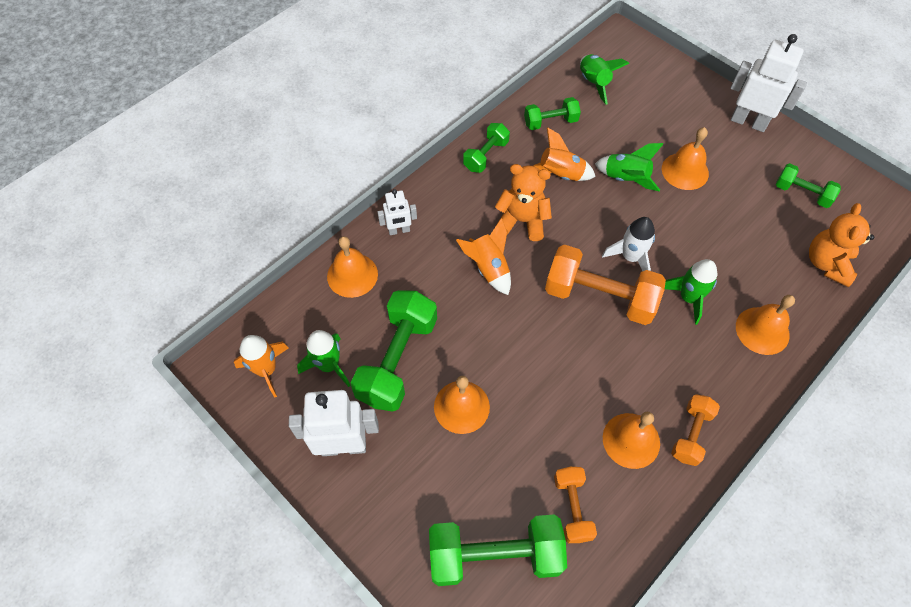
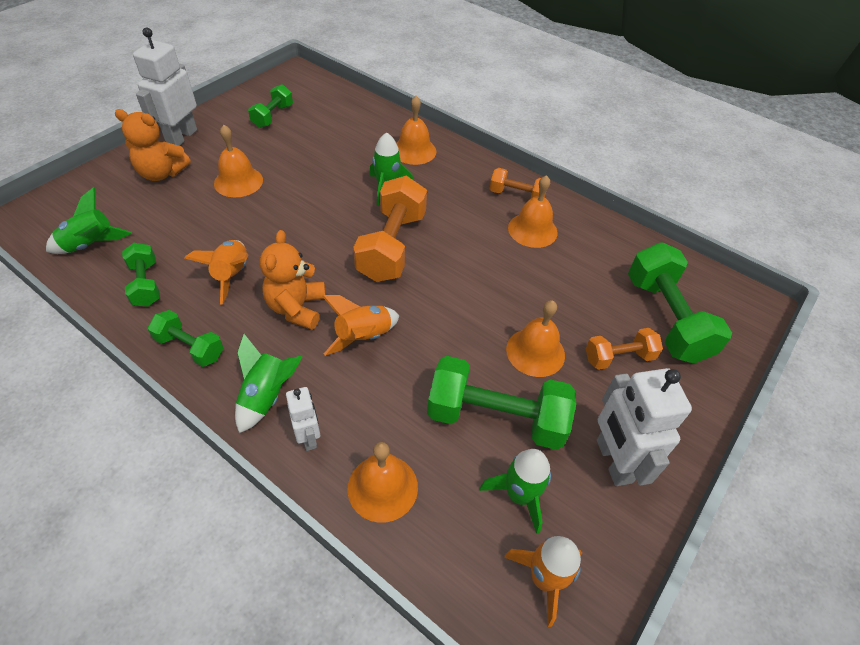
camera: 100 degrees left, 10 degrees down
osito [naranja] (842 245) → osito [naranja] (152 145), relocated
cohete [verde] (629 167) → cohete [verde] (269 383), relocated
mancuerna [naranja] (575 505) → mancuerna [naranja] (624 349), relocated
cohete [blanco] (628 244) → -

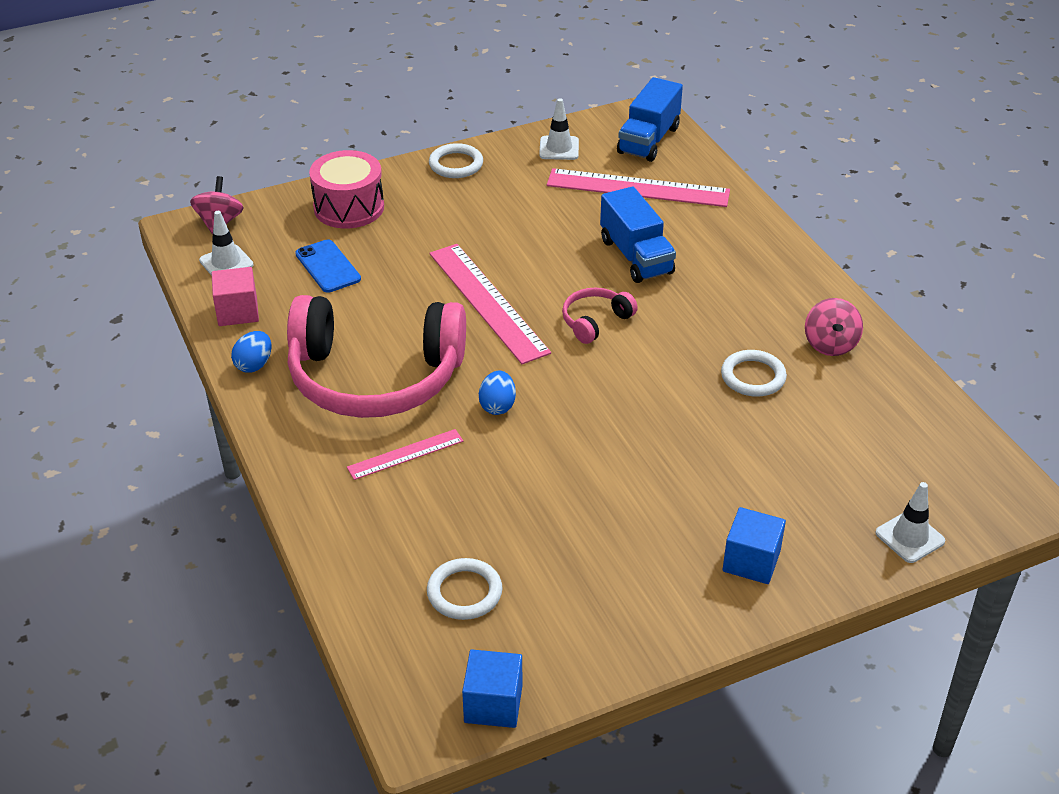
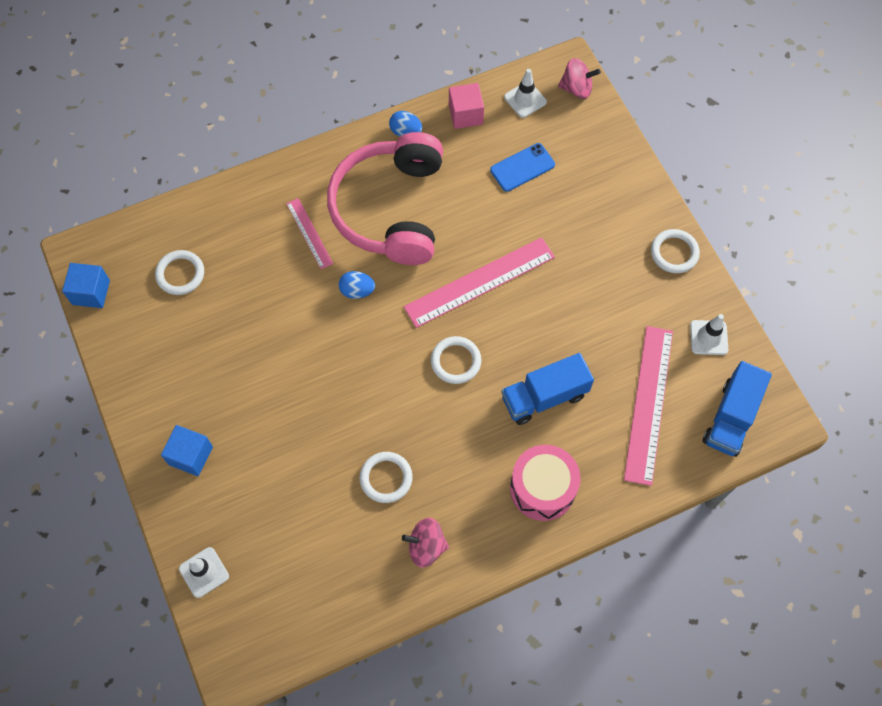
camera: 90 degrees right, 25 degrees up
auriculares [rosa] (600 316) → anillo [blanco] (456 360)
tambor [rosa] (346 189) → tambor [rosa] (545 483), relocated
camión [azul] (650 119) → camión [azul] (737 409), 90 degrees counterclockwise

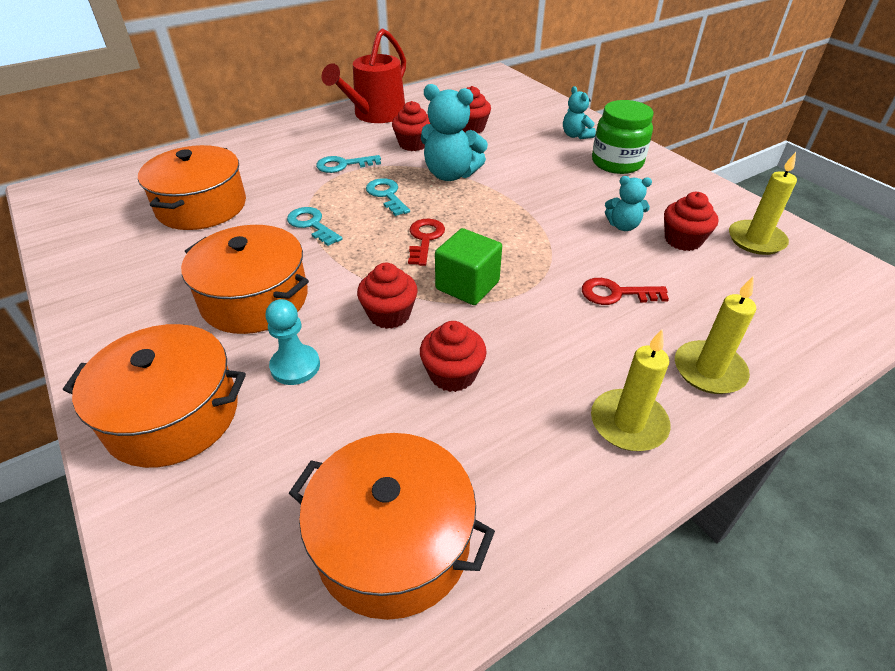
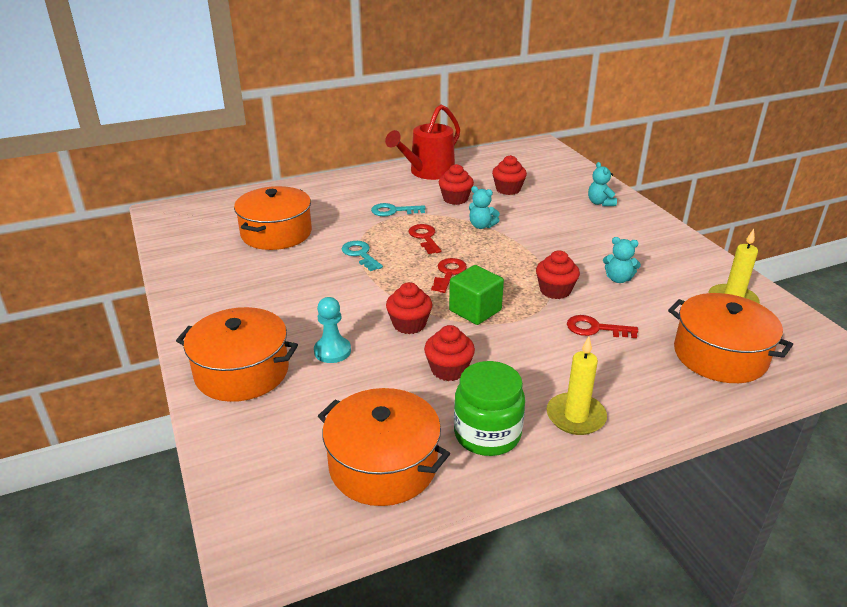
camera: 10 degrees right, 10 degrees down
llave [turquesa] (388 197) → llave [rojo] (425 239)
tarro [verde] (623 137) → tarro [verde] (489 408), relocated
osito [turquesa] (454 132) → osito [turquesa] (484 207), x0.57
magdalena [rojo] (691 221) → magdalena [rojo] (558 274), relocated
olla [naranja] (245 279) → olla [naranja] (730 338), relocated
vela [amarillo] (715 335) → -

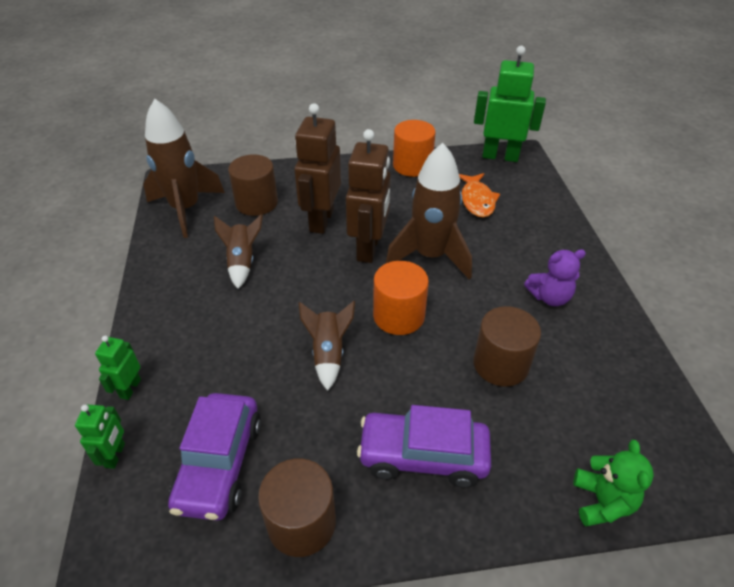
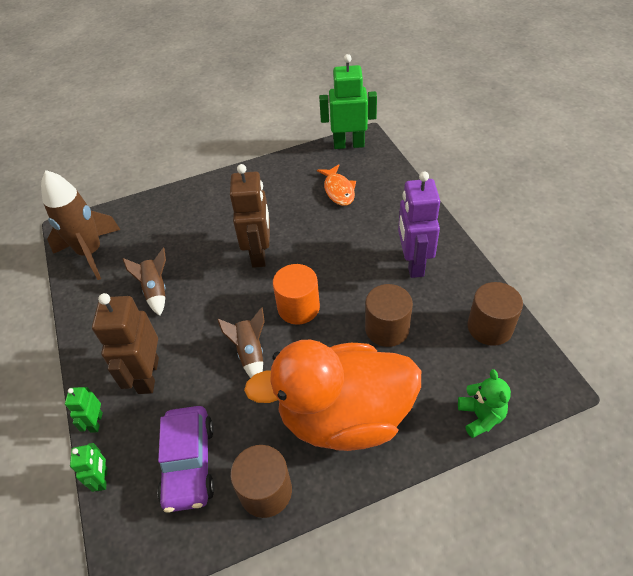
camera: 10 degrees left, 5 degrees up
robot [marrón] (317 168) → robot [marrón] (125 343), relocated
coche [morado] (424 446) → pato [naranja] (332 395)
osito [morado] (555 277) → robot [morado] (419 225)
cilindro [marrón] (253 185) → cilindro [marrón] (495 314), relocated
cohete [marrón] (429 211) → -
cilindro [naranja] (414 148) → -

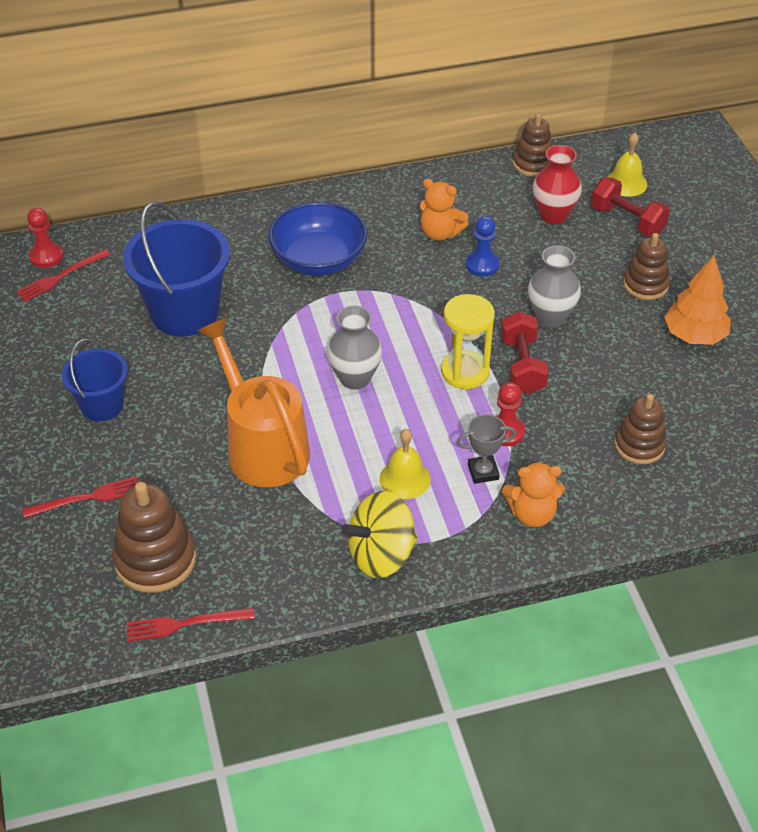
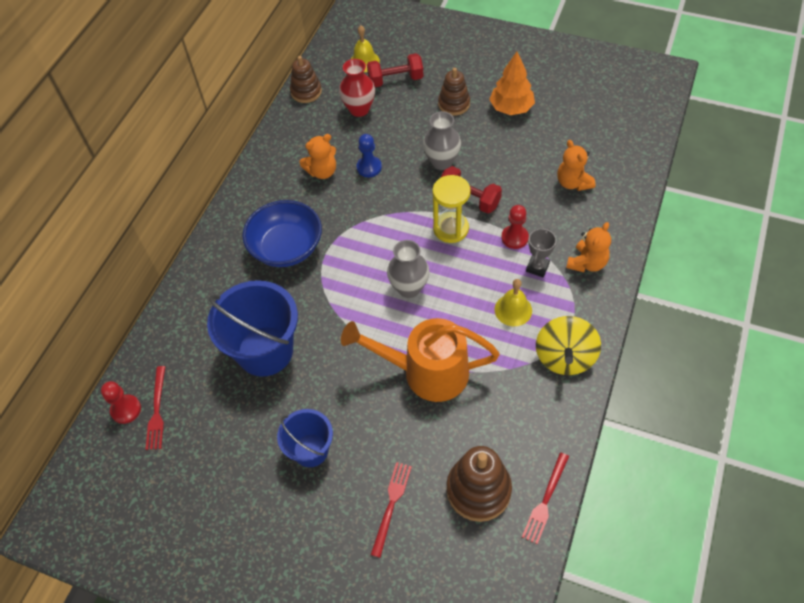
camera: 50 degrees left, 10 degrees up
juguete apilable [marrón] (640 429) → osito [naranja] (576 165)

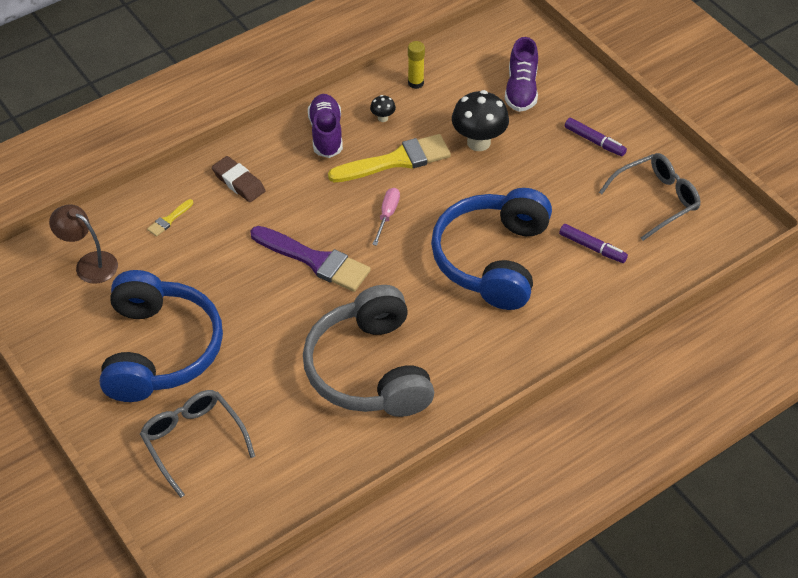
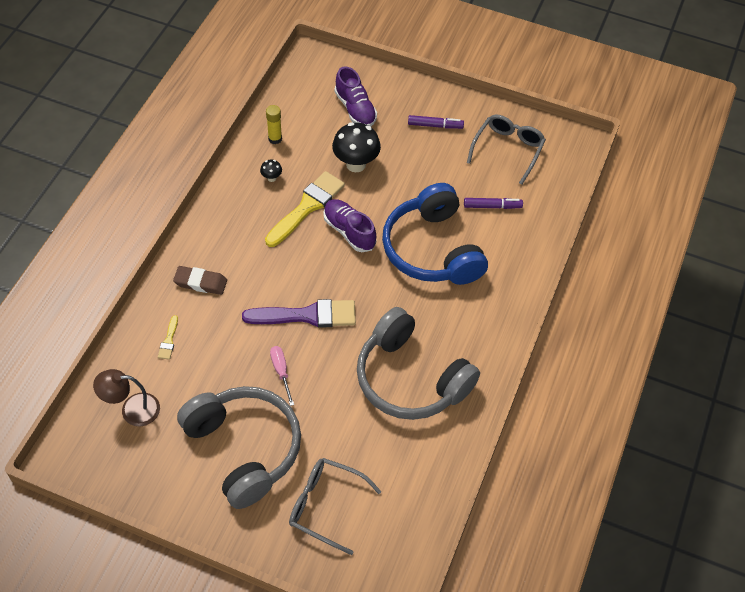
camera: 35 degrees left, 5 degrees up
auriculares [azul] (161 336) → auriculares [gris] (239 447)
destornillador [rosa] (386 217) → destornillador [rosa] (282 376), relocated
zapato [morado] (325 126) → zapato [morado] (349 225), relocated

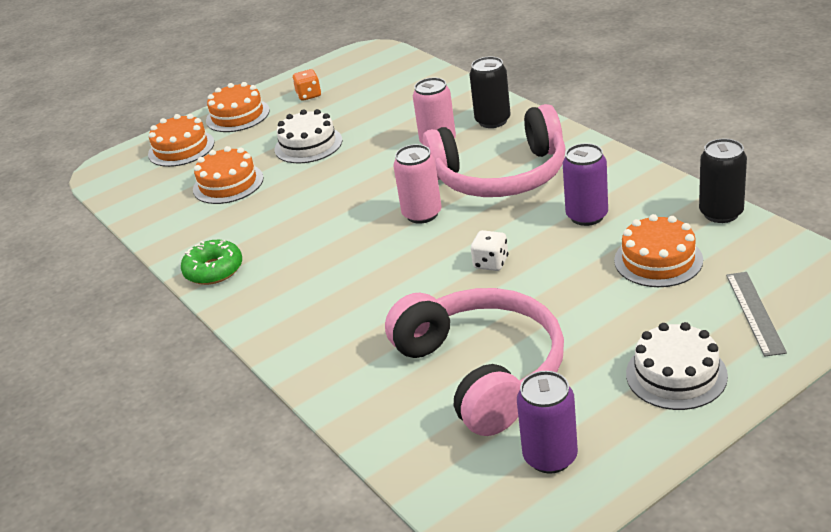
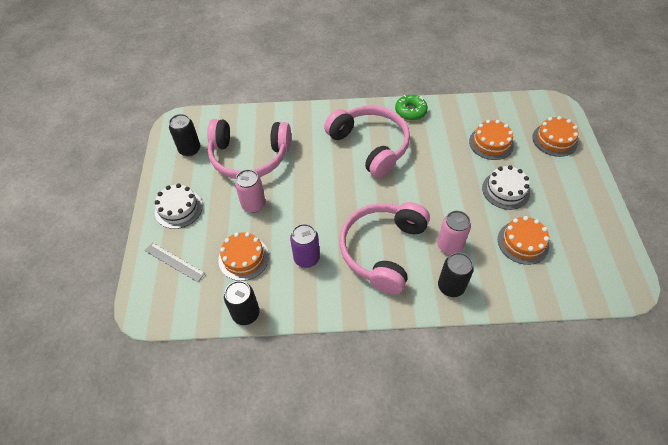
camera: 120 degrees right, 20 degrees up
lata [morado] (547 422) → lata [negro] (184 135)
lata [rosa] (417 184) → lata [rosa] (250 191), relocated
- → auriculares [rosa] (367 141)
tarta [naranja] (238 107) → tarta [naranja] (523 240), relocated
dado [naranja] (306 85) → -
dado [blanco] (489 250) → -

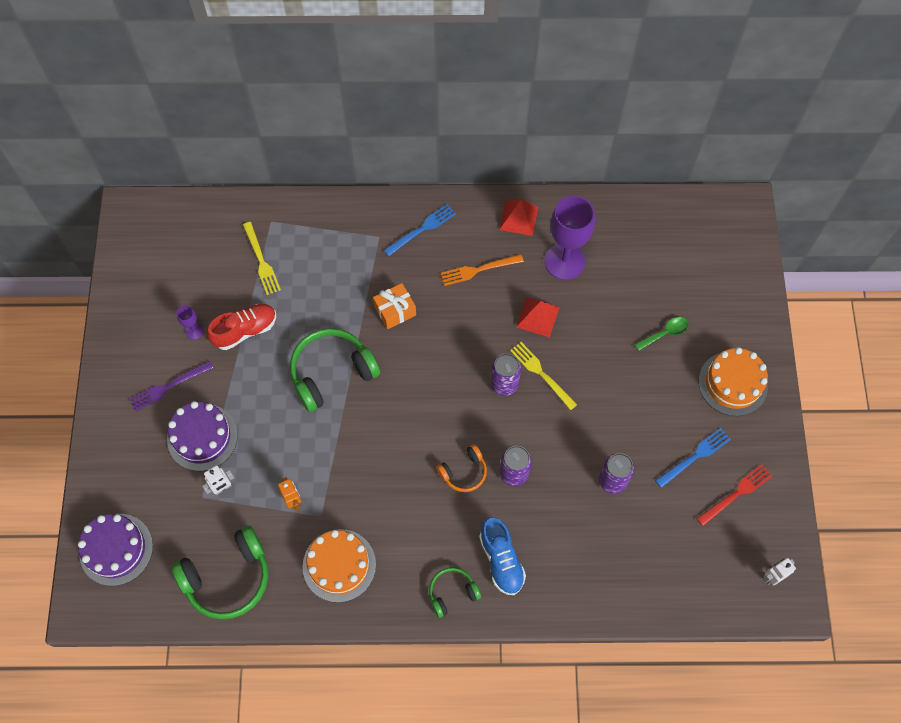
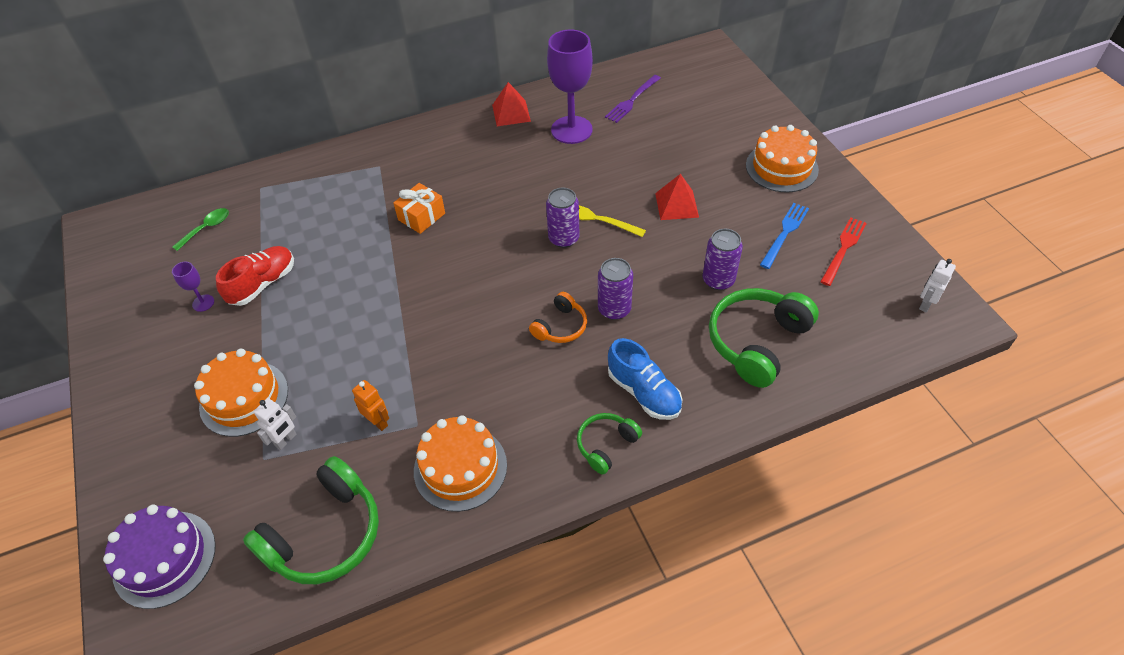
camera: 20 degrees left, 15 degrees down
cuchara [verde] (662 334) → cuchara [verde] (200 229), relocated
tarta [morado] (202 436) → tarta [naranja] (241 393)
tenedor [morado] (171 386) → tenedor [morado] (633 99), relocated
pirámide [rojo] (538 317) → pirámide [rojo] (677 197), relocated
auriculares [verde] (335 370) → auriculares [verde] (764 338), relocated
tenedor [amarillo] (262 258) → -
tenedor [azul] (420 230) → -
tenedor [naranja] (482 270) → -

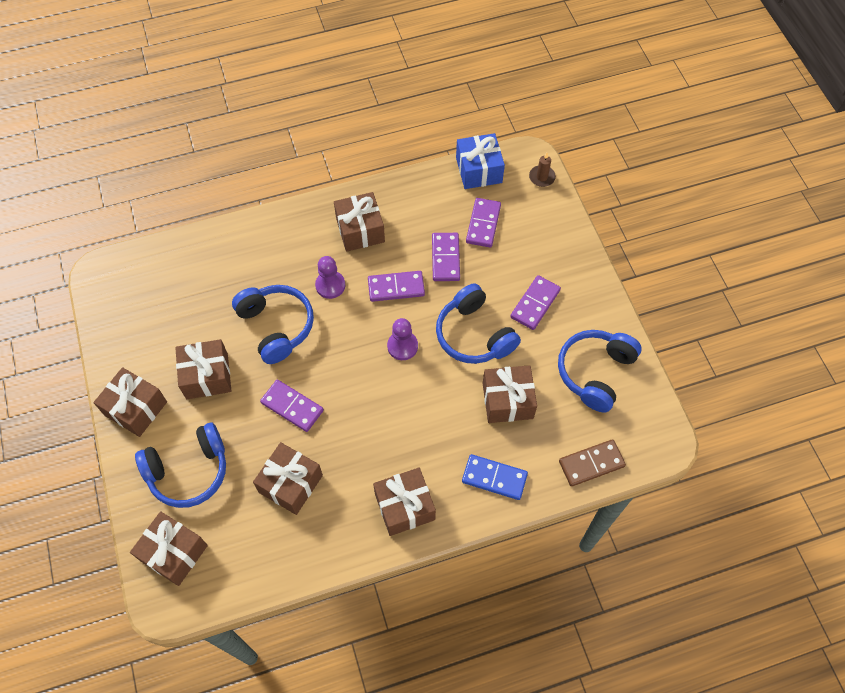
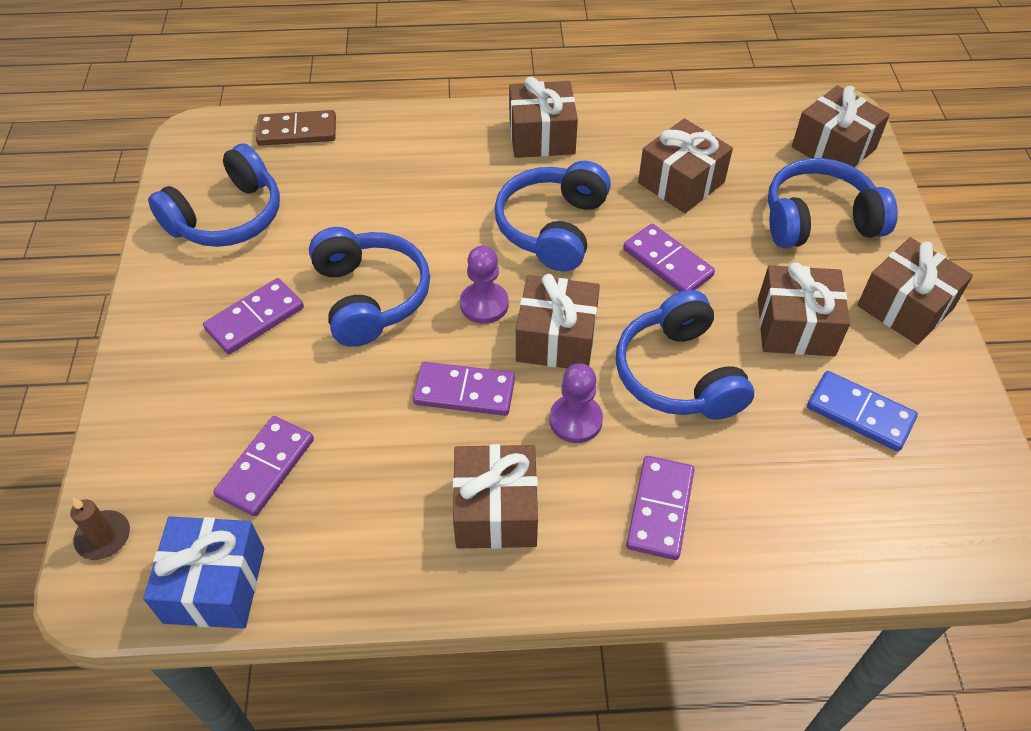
camera: 165 degrees left, 10 degrees down
- → auriculares [azul] (553 216)
regalo [marrón] (510 394) → regalo [marrón] (558 321), relocated
ficha de dominó [morado] (446 257) → ficha de dominó [morado] (660 508), relocated
ficha de dominó [azul] (495 477) → ficha de dominó [azul] (862 411), relocated

